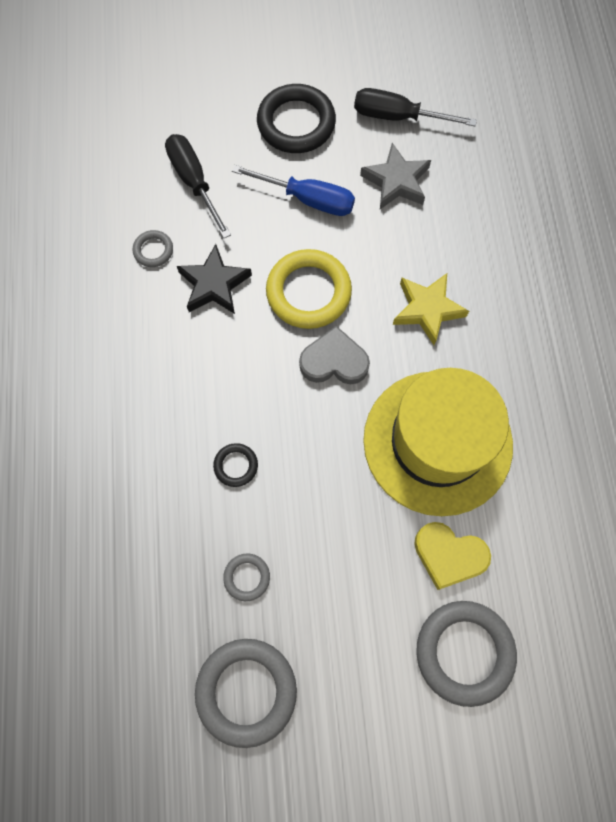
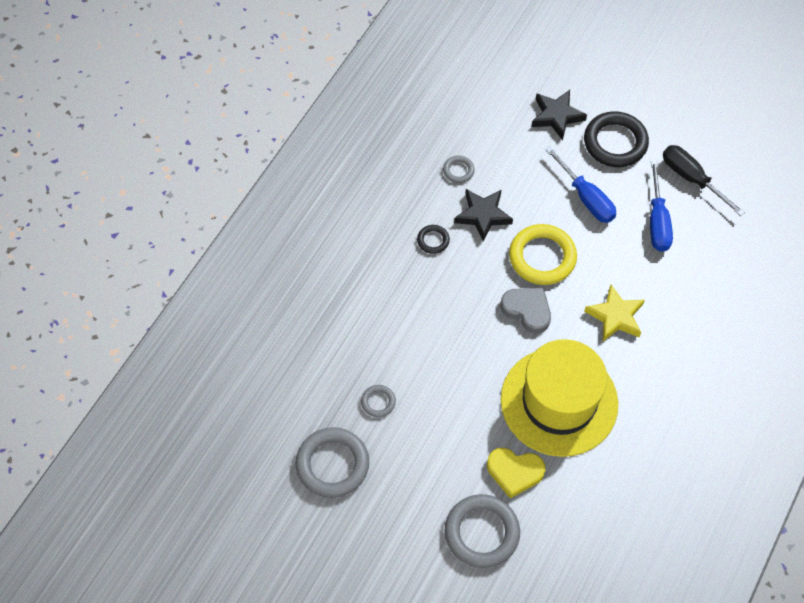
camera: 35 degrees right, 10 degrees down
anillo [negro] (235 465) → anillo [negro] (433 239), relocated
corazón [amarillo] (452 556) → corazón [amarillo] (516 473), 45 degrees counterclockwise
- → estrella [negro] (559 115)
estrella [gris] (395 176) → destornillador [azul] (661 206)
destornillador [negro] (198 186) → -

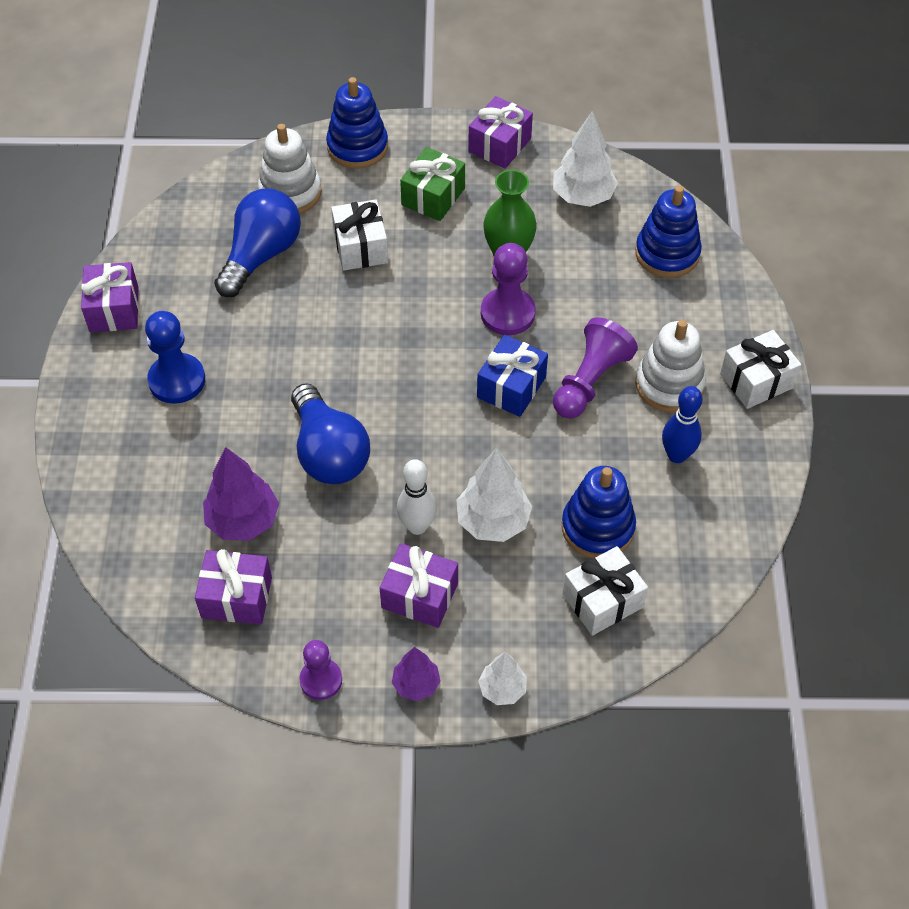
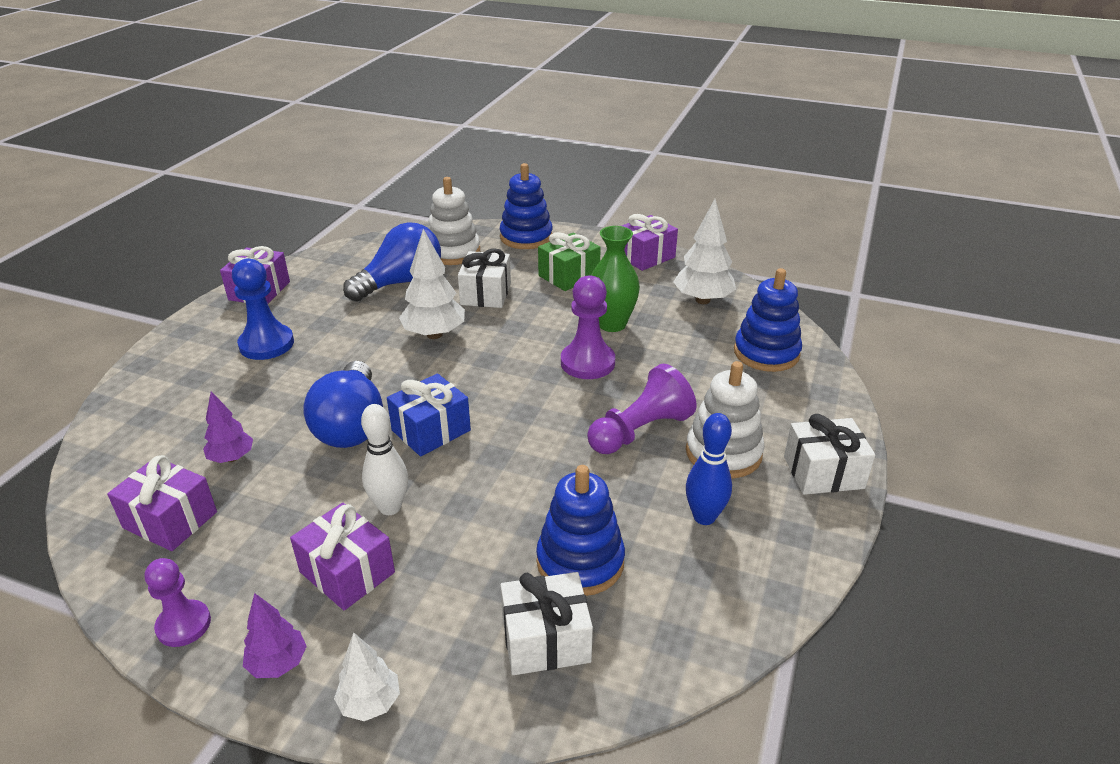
camera: 20 degrees right, 20 degrees down
árbol [morado] (241 494) → árbol [morado] (228 427), x0.60
regalo [azul] (512 376) → regalo [azul] (429 414), relocated
árbol [blanco] (494 494) → árbol [blanco] (432 284), relocated

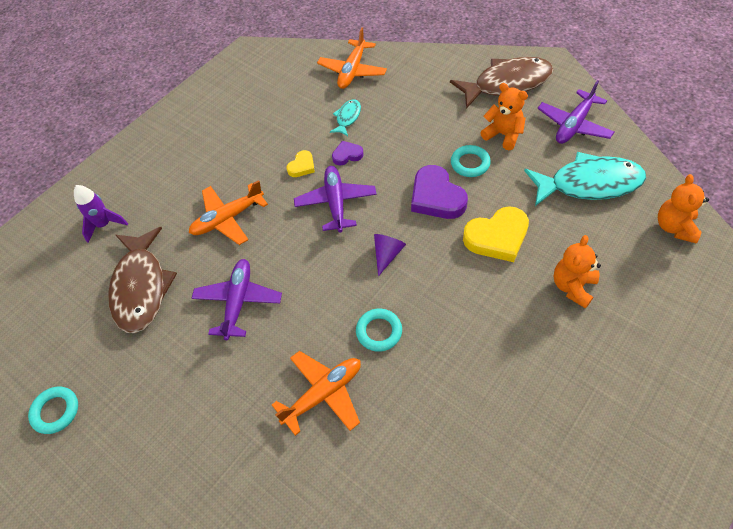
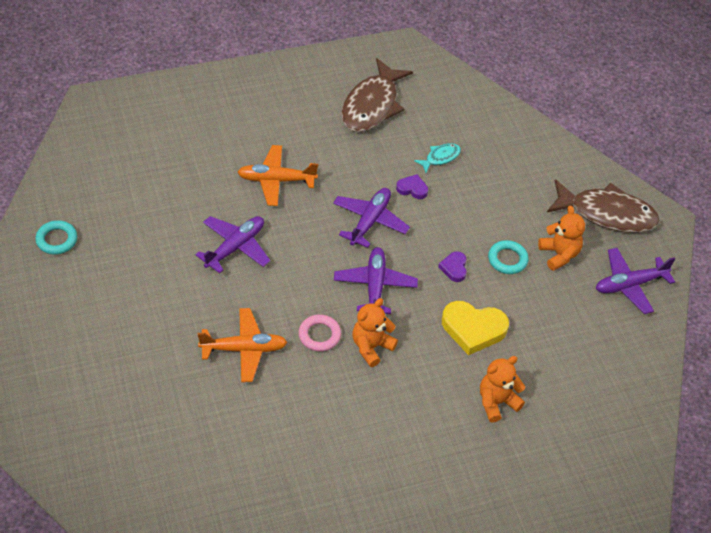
camera: 25 degrees right, 5 degrees down
anillo [turquesa] (379 330) → anillo [rosa] (320 333)
cono [morado] (390 255) → avión [morado] (376 280)
pez [marrón] (142 280) → pez [marrón] (377 95), relocated
osito [naranja] (683 208) → osito [naranja] (375 332), relocated
corazón [morado] (439 192) → corazón [morado] (452 266), x0.52
cohete [morado] (101 214) → -
corazón [amarillo] (301 163) → -
avión [naranja] (352 58) → -
pez [turquesa] (585 179) → -

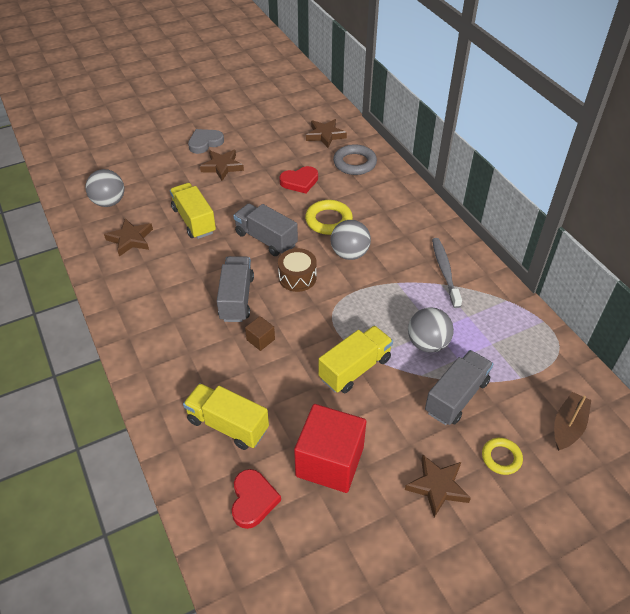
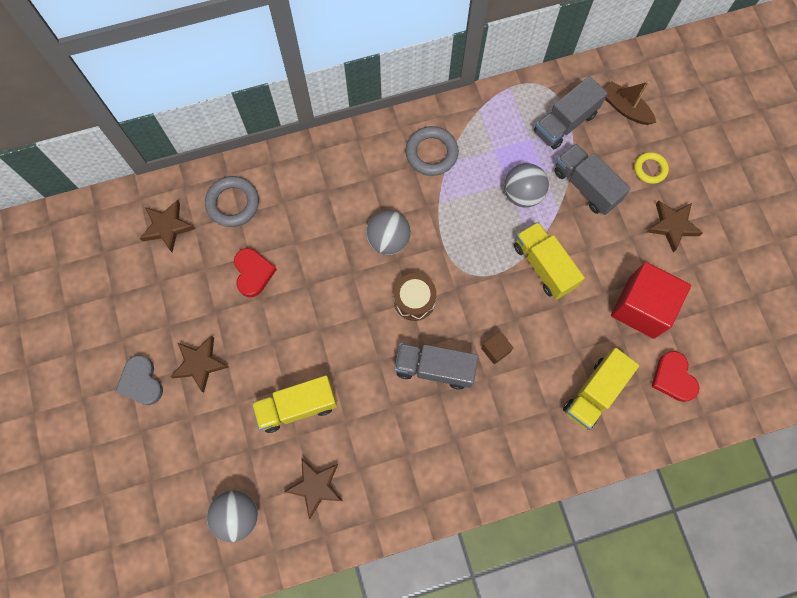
camera: 80 degrees left, 25 degrees up
cepillo de dientes [gris] (447 273) → anillo [gris] (432 151)
camión [gris] (265 230) → camión [gris] (571 112), relocated
corazón [rojo] (256 499) → corazón [rojo] (675 376), 120 degrees counterclockwise
anillo [amarillo] (329 217) → -

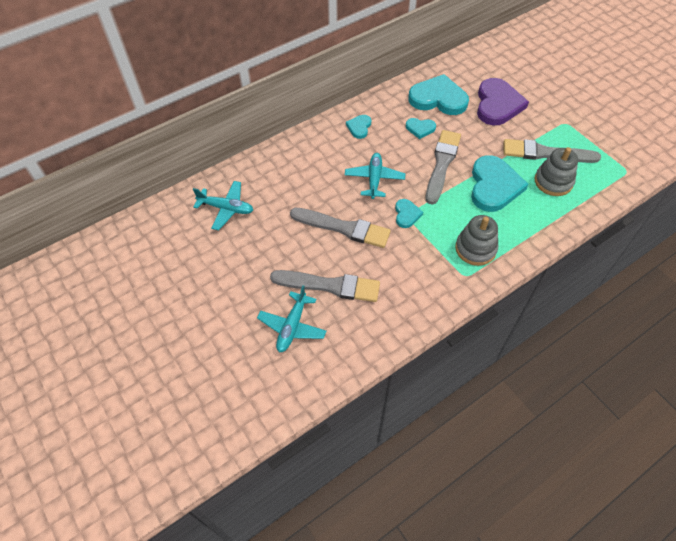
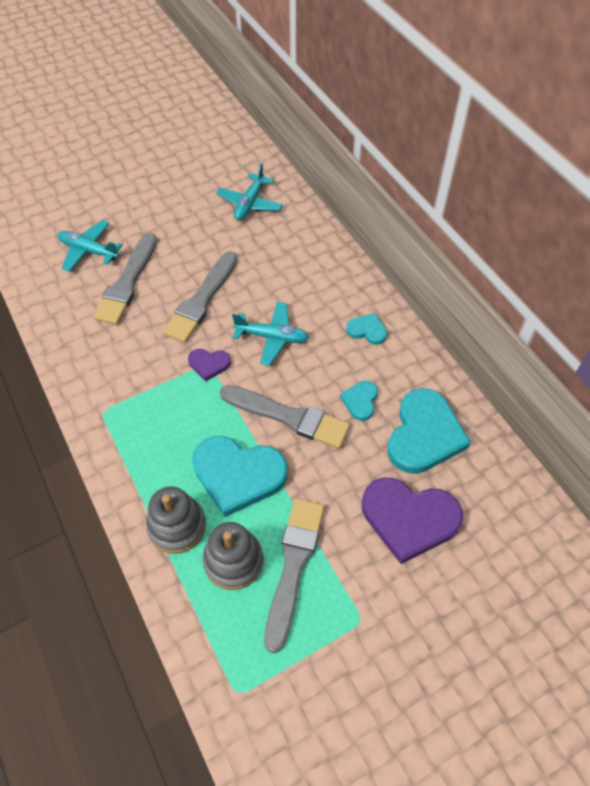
camera: 95 degrees right, 0 degrees up
juguete apilable [gris] (476 240) → juguete apilable [gris] (176 520), relocated
corazón [turquesa] (409 213) → corazón [morado] (209 365)

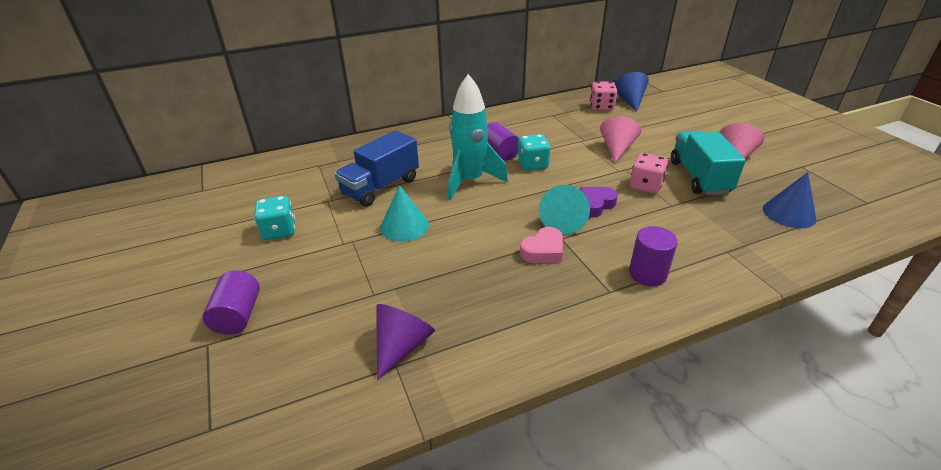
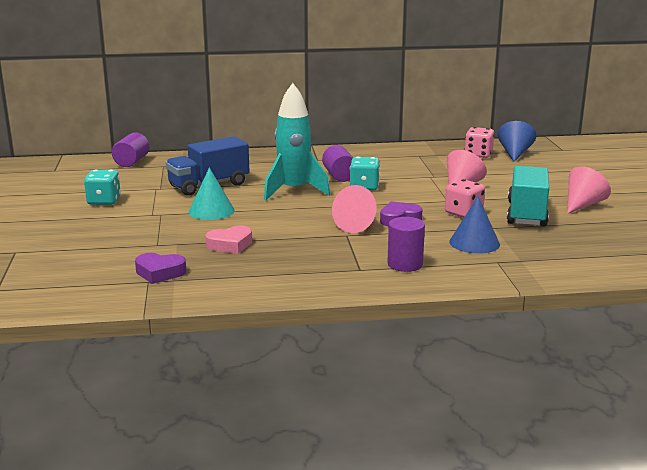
camera: 15 degrees right, 15 degrees down
cilindro [morado] (231 302) → cilindro [morado] (130 149), relocated
cono [morado] (405 342) → corazón [morado] (160 268)
corazón [rosa] (541 245) → corazón [rosa] (228 239), relocated
cono [turquesa] (564 210) → cono [rosa] (354 209)
cono [azul] (789 200) → cono [azul] (474 225), relocated

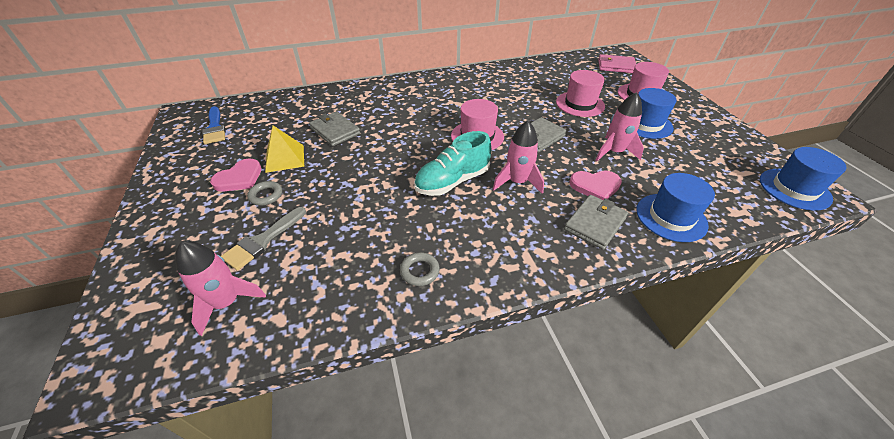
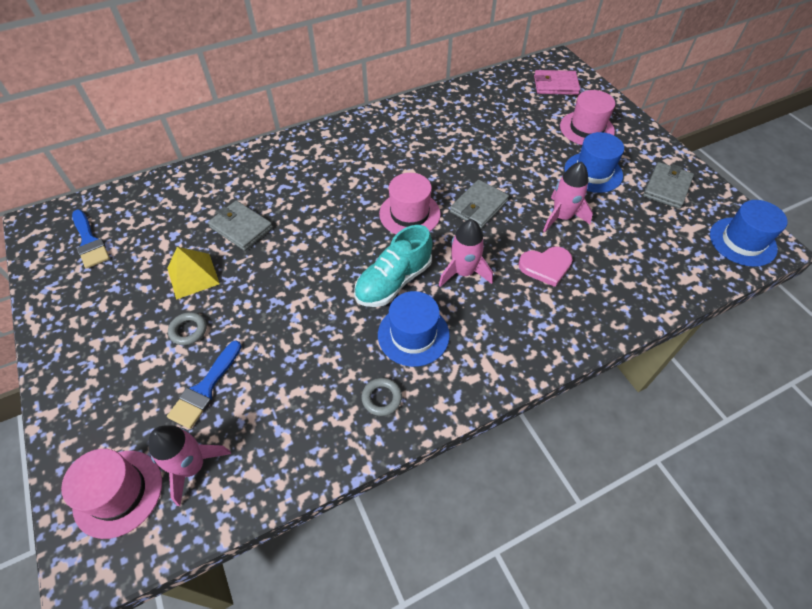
camera: 10 degrees left, 10 degrees up
sombrero [rosa] (580 93) → sombrero [rosa] (111 494), relocated
pincel [gris] (263 238) → pincel [azul] (204 384)
sombrero [azul] (675 207) → sombrero [azul] (414 329), relocated
cartera [gris] (596 222) → cartera [gris] (668 185), relocated
corazón [rosa] (235 175) → -

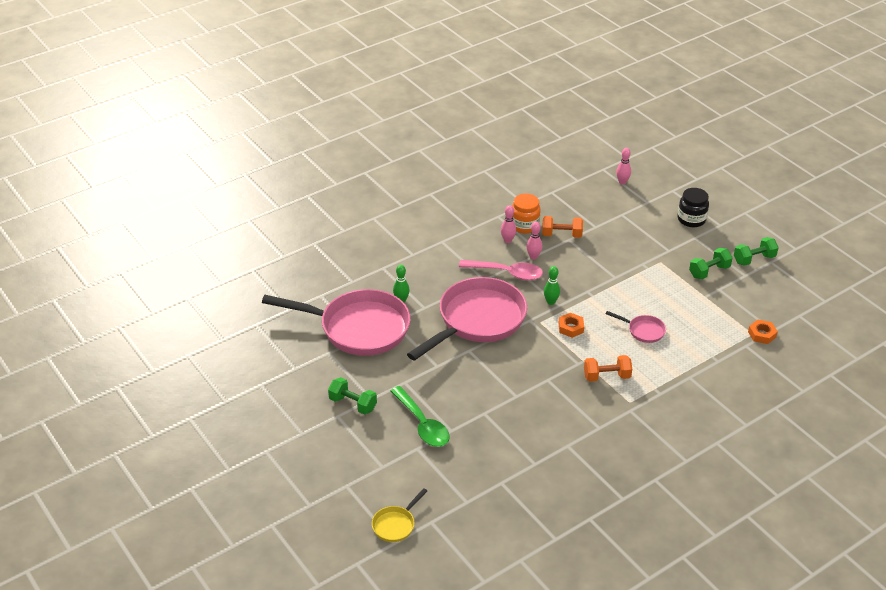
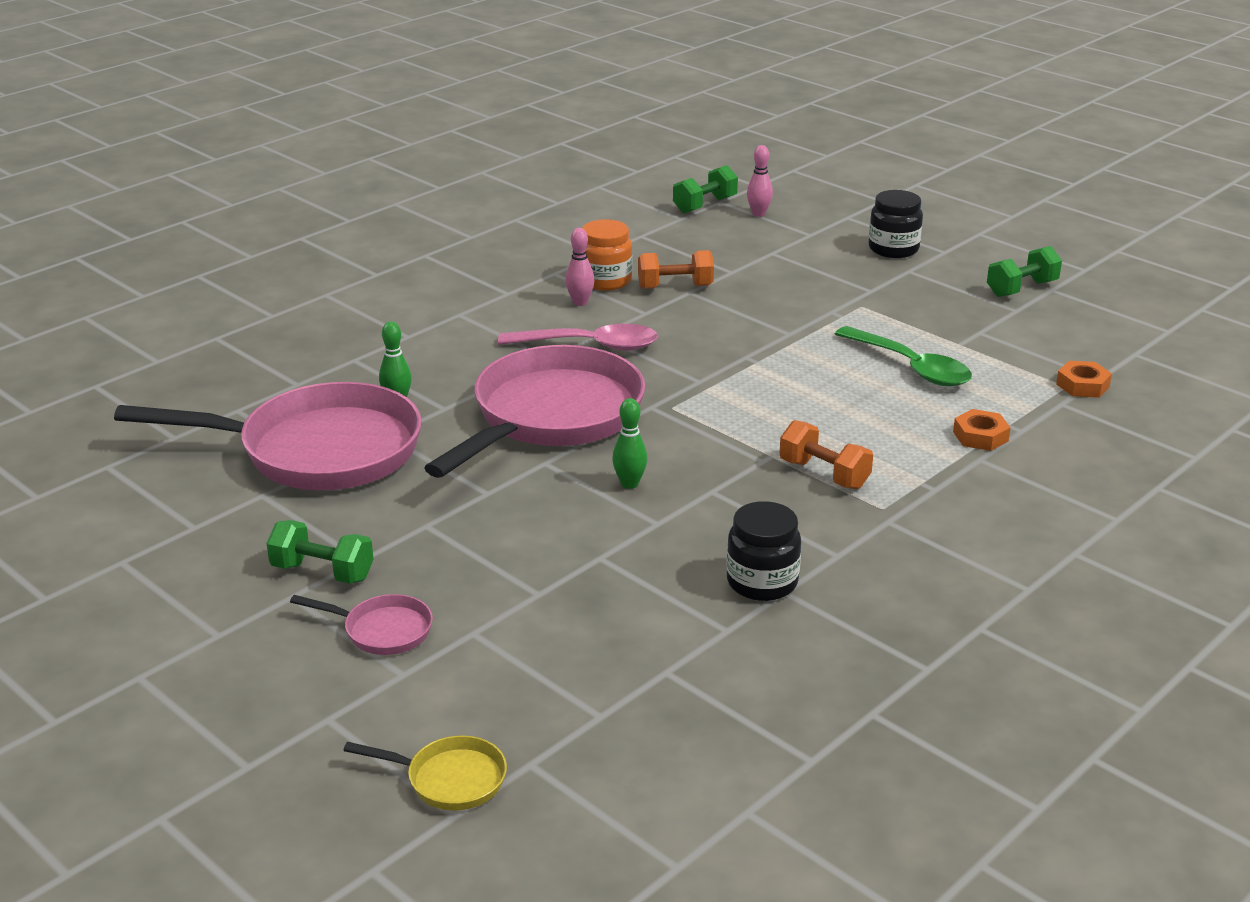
camera: 10 degrees left, 10 degrees down
sartén [rosa] (636 327) → sartén [rosa] (361 624), relocated
sartén [amarillo] (399 515) → sartén [amarillo] (425 773), 105 degrees counterclockwise
bolo [verde] (552 285) → bolo [verde] (629 443), relocated
mancuerna [verde] (711 263) → mancuerna [verde] (705 189), relocated
- → tarro [negro] (764 551)
mancuerna [naranja] (608 368) → mancuerna [naranja] (826 454), 60 degrees clockwise
cuchara [verde] (420 416) → cuchara [verde] (903 356), relocated
tuerca [naranja] (571 325) → tuerca [naranja] (982 430), relocated
bolo [rosa] (534 241) → -

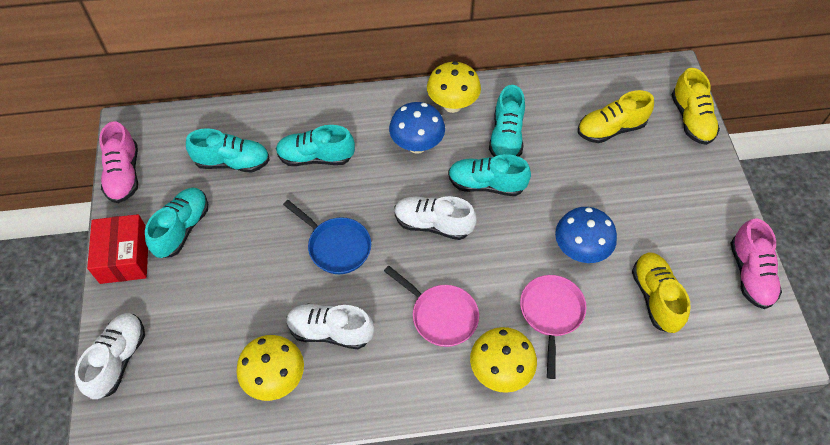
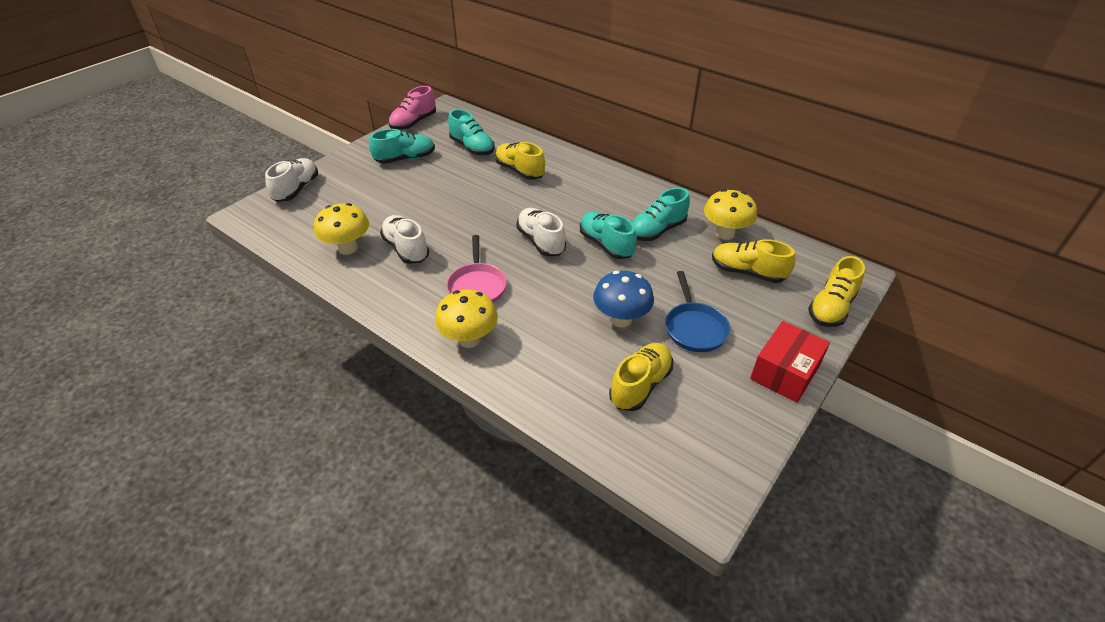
camera: 45 degrees right, 15 degrees down
zapato [blanco] (110 356) → zapato [blanco] (291 180), 45 degrees counterclockwise
zapato [turquesa] (315 145) → zapato [amarillo] (520 161)
sartén [azul] (327 237) → sartén [azul] (697 311), relocated
seta [amarillo] (454 87) → seta [amarillo] (730 214), relocated
caja [rojo] (117 249) → caja [rojo] (790 362), relocated
seta [azul] (417 128) → -
sartén [rosa] (553 327) → -
zapato [rosa] (756 263) → -

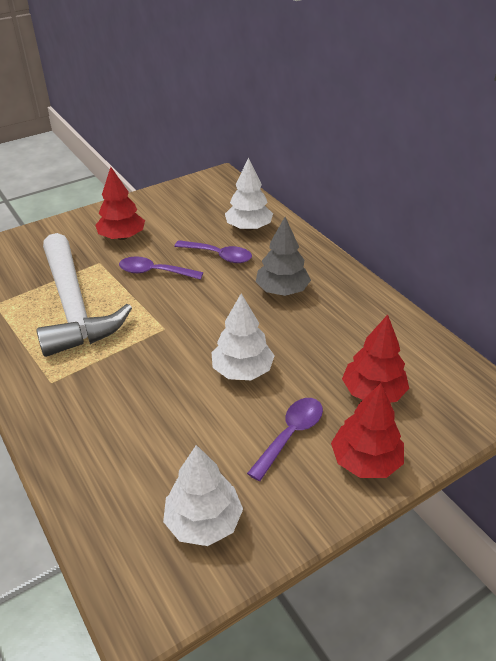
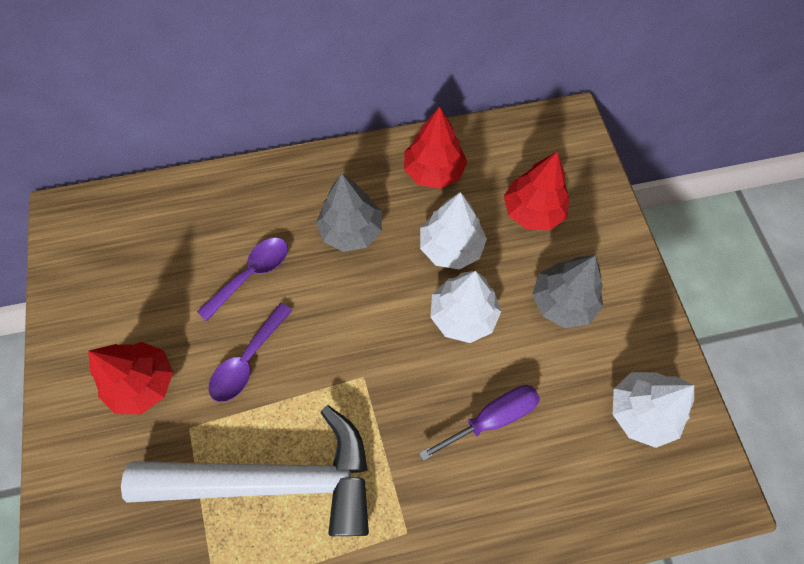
camera: 70 degrees left, 25 degrees up
árbol [rojo] (367 430) → árbol [rojo] (435 148), relocated
- → destornillador [morado] (479 423)
árbol [blanco] (249 194) → árbol [blanco] (453 231), relocated
cuchara [morado] (285 439) → árbol [gris] (567 291)

